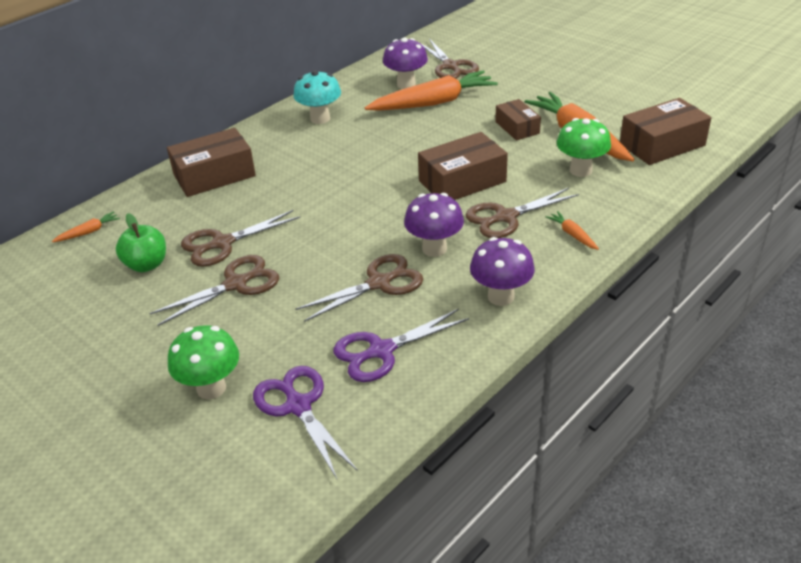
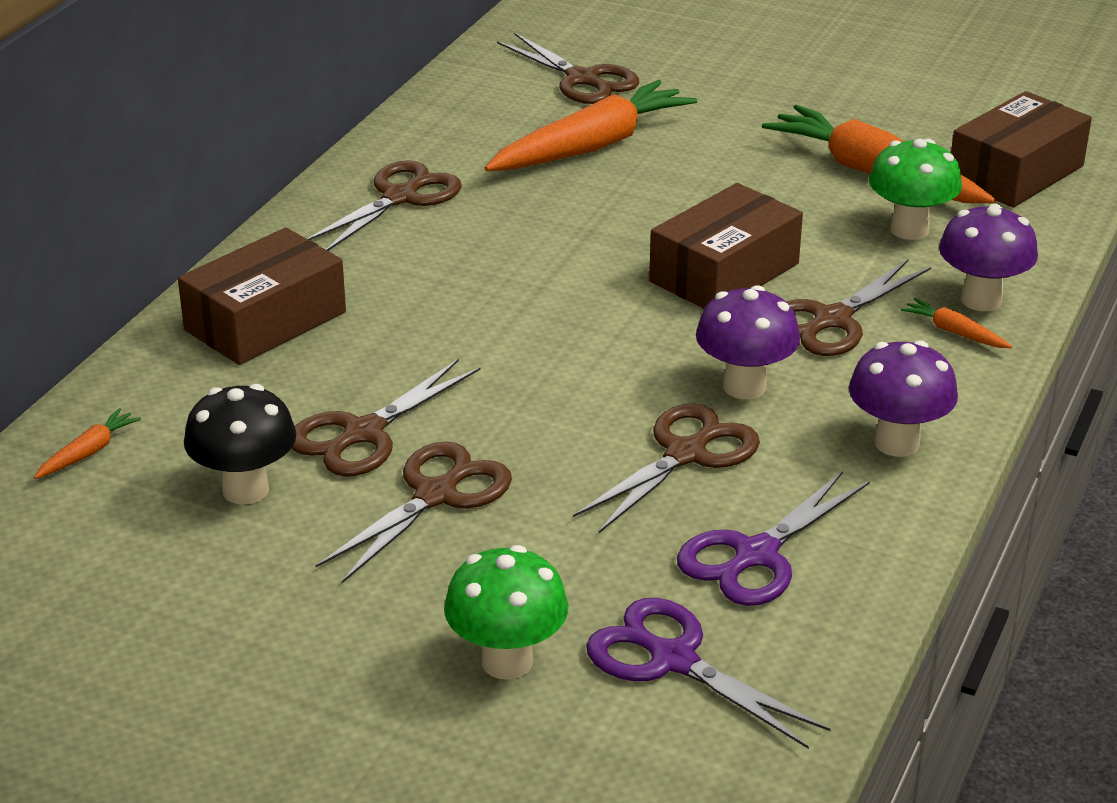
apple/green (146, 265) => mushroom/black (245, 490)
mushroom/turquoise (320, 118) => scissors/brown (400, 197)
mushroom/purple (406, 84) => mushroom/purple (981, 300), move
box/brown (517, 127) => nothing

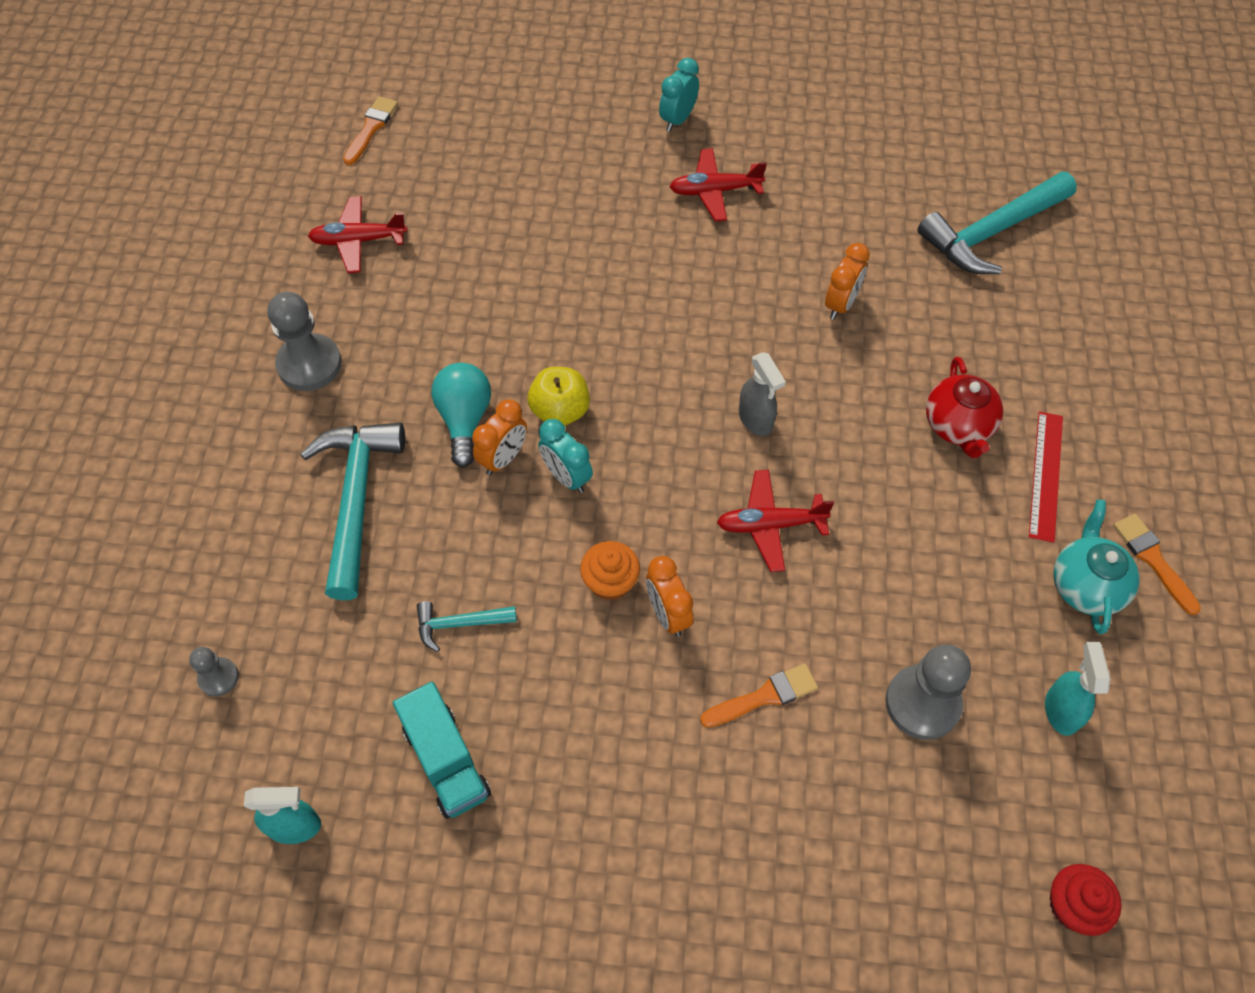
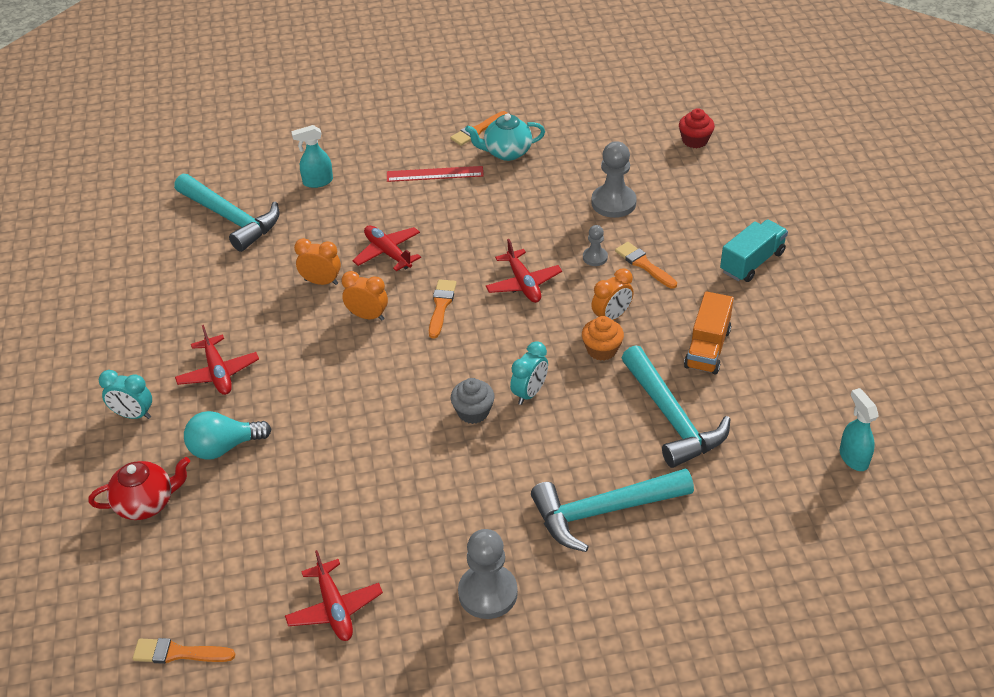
pawn/grey (218, 677) => pawn/grey (595, 257), move
truck/turquoise (446, 761) => truck/turquoise (752, 262), move
hammer/turquoise (459, 624) => hammer/turquoise (672, 418), x2.04
light bulb/turquoise (464, 420) => light bulb/turquoise (224, 447), move
clock/orange (503, 458) => clock/orange (367, 316), move
apple/yellow (560, 411) => cupcake/grey (473, 412)
spray bottle/grey (756, 420) => brush/orange (441, 306)
teapot/red (958, 426) => teapot/red (146, 503), move
spray bottle/turquoise (1061, 710) => spray bottle/turquoise (317, 182), move
nothing => plane/red (388, 253)
nothing => truck/orange (707, 348)

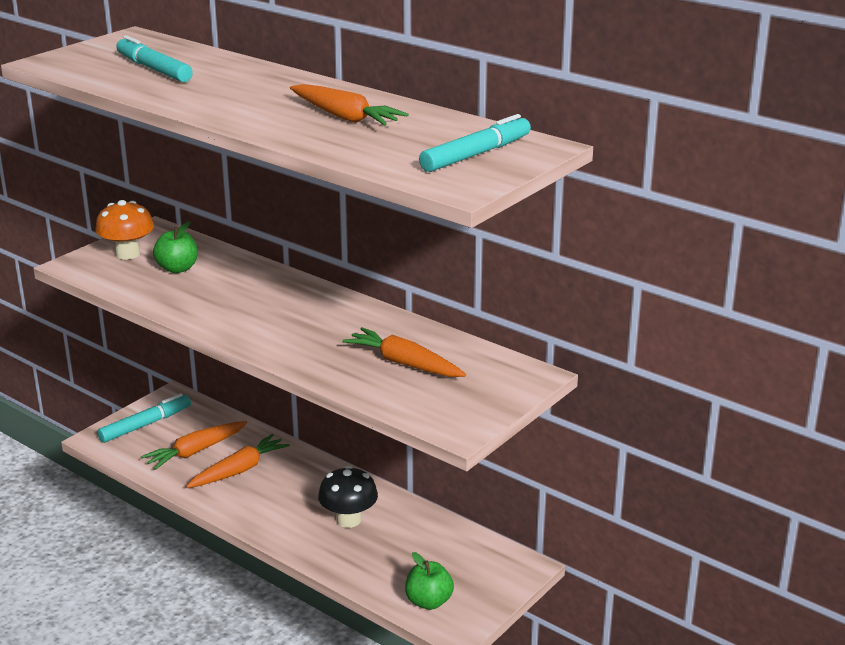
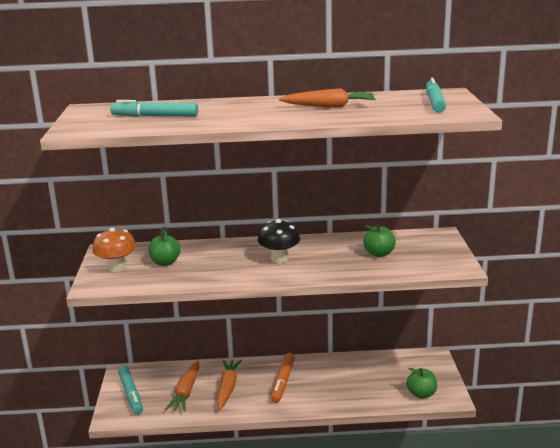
marker/turquoise (145, 425) => marker/turquoise (131, 394), 150 degrees clockwise
mushroom/black (348, 520) => mushroom/black (279, 259), move
carrot/orange (404, 363) => apple/green (379, 254)
nothing => marker/orange (283, 382)

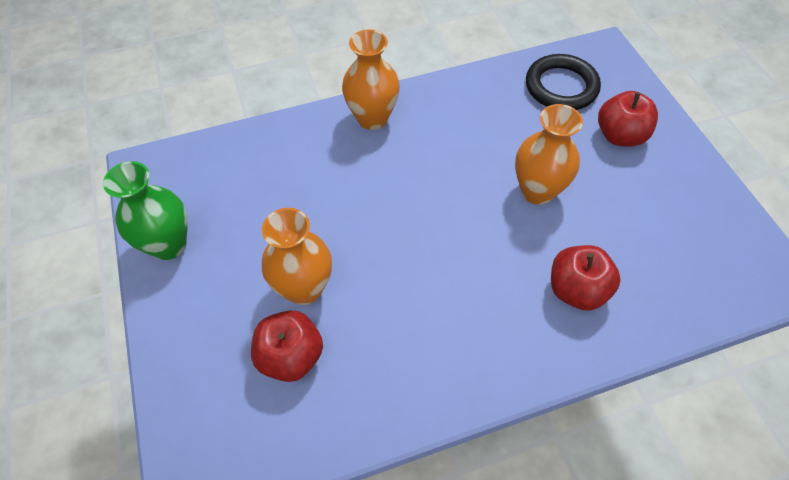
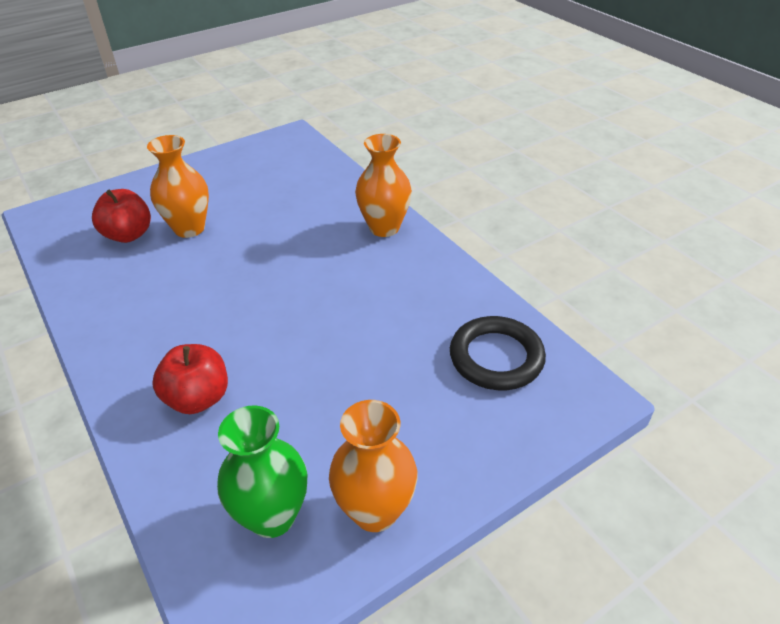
vase/green (169, 245) => vase/green (272, 516), move
vase/orange (537, 191) => vase/orange (375, 511), move
apple/red (619, 136) => nothing

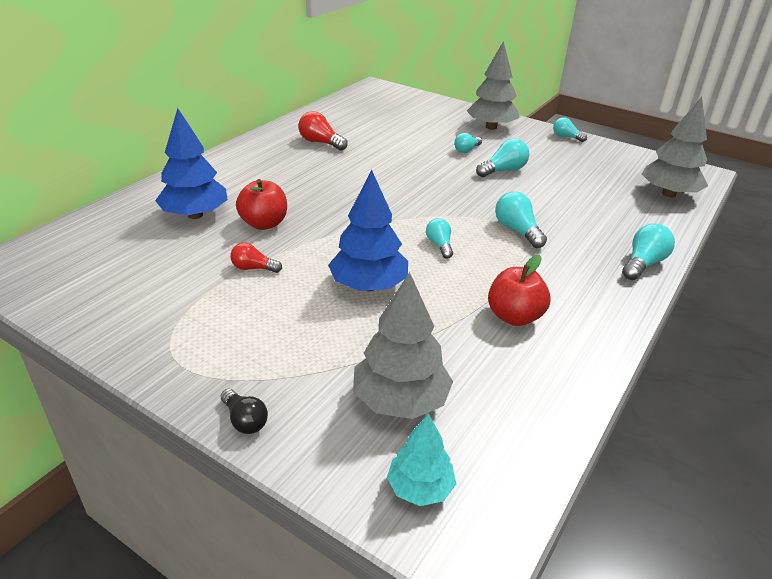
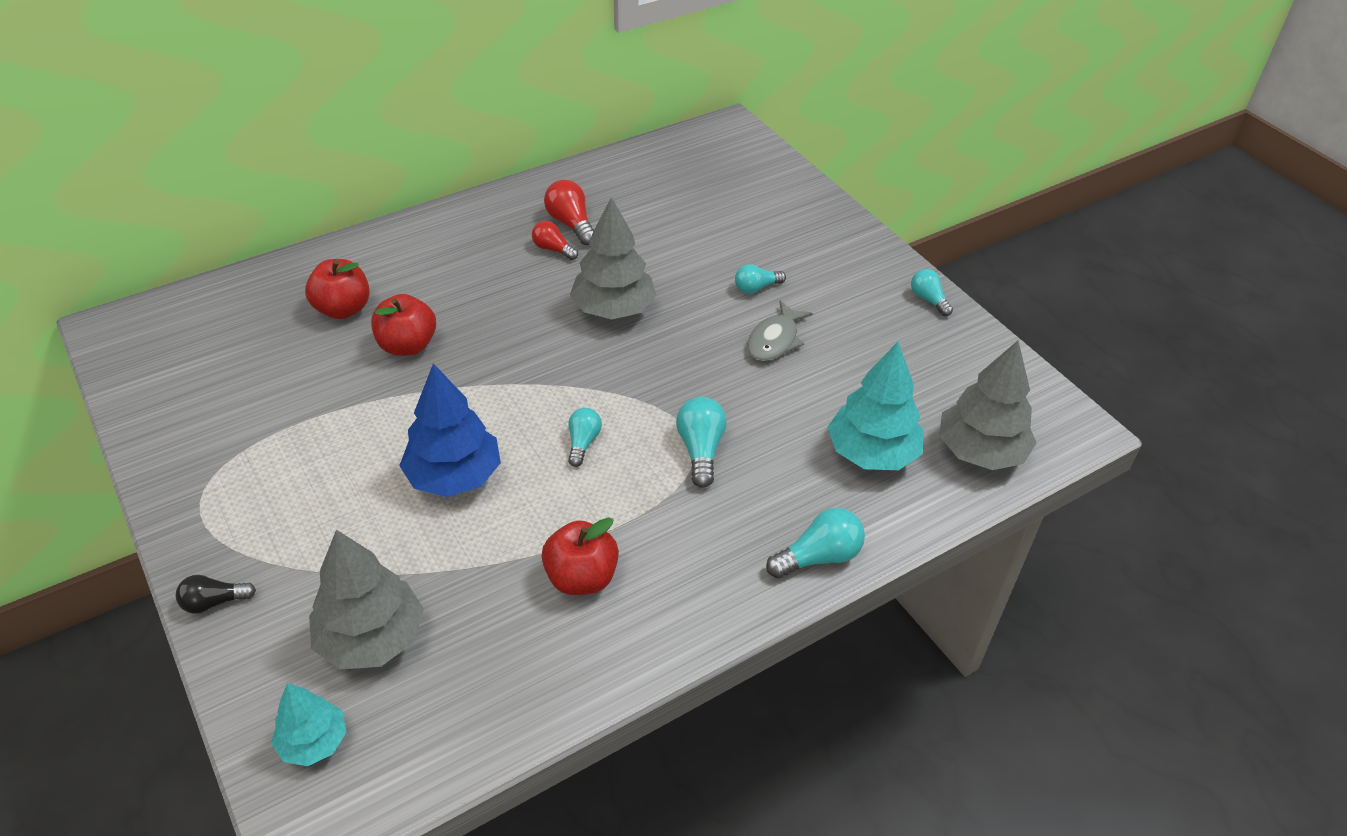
tree/blue (195, 215) => apple/red (343, 309)
light bulb/black (245, 420) => light bulb/black (214, 602), 90 degrees clockwise
light bulb/red (253, 268) => light bulb/red (553, 249), move
tree/grey (491, 127) => tree/grey (613, 309), move
light bulb/turquoise (503, 170) => fish/grey (775, 340)
nothing => tree/turquoise (872, 453)

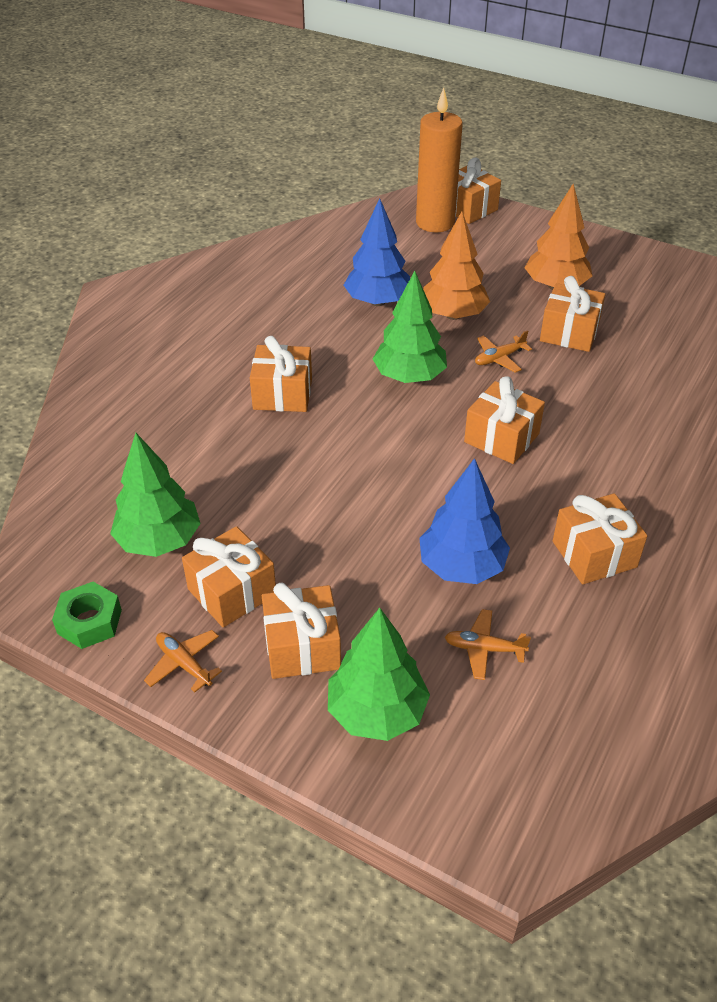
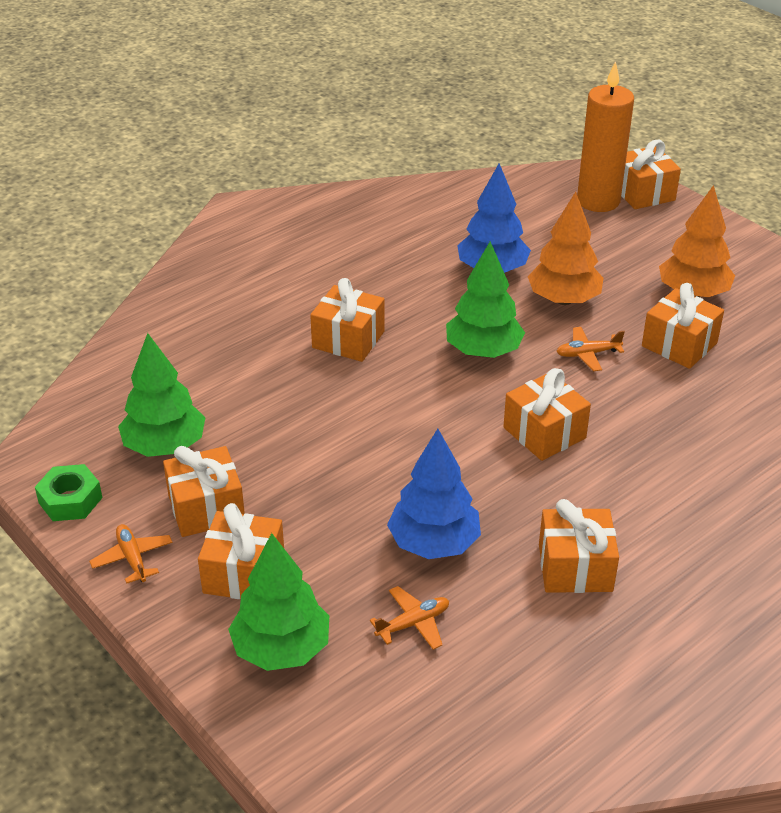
plane/orange (484, 649) => plane/orange (413, 623), 120 degrees clockwise

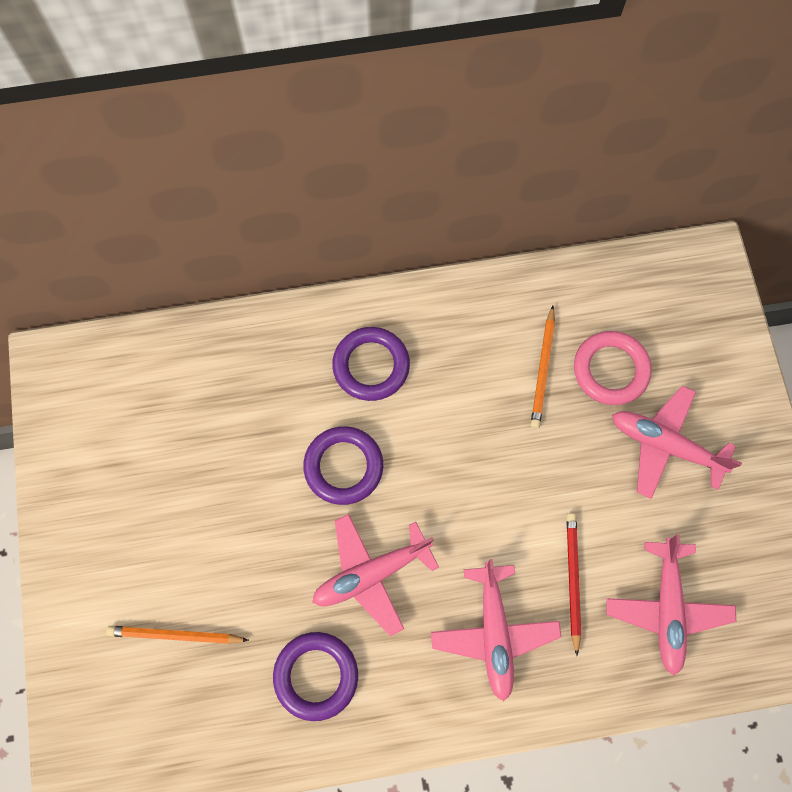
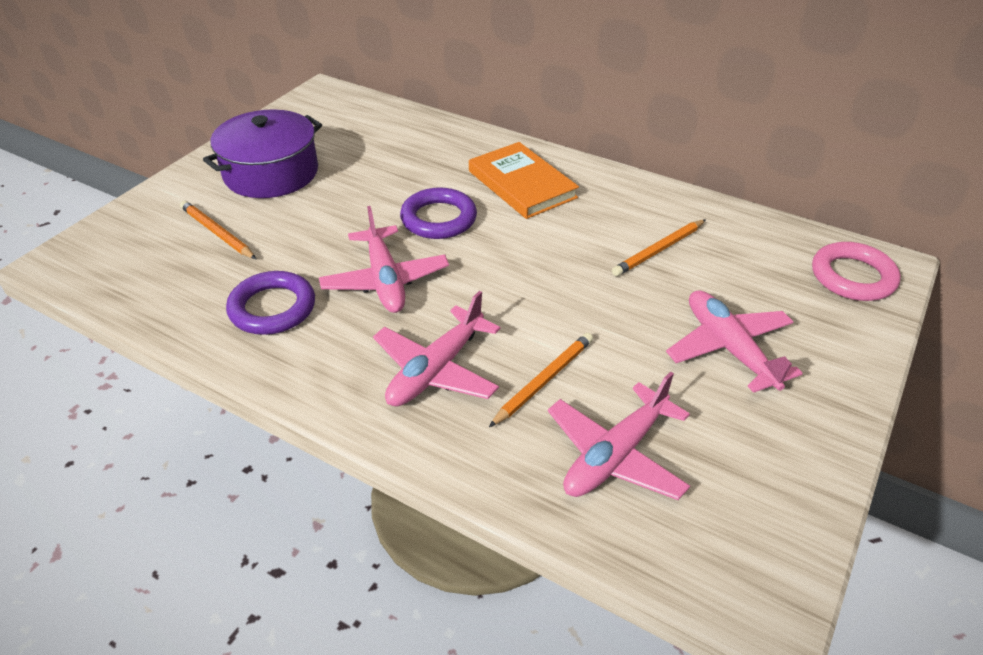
plane/pink (371, 574) => plane/pink (385, 280), 120 degrees counterclockwise
ring/purple (371, 366) => book/orange (522, 184)
pencil/red (572, 580) => pencil/orange (544, 381)
ring/pink (610, 370) => ring/pink (853, 277), move
nothing => pot/purple (271, 173)

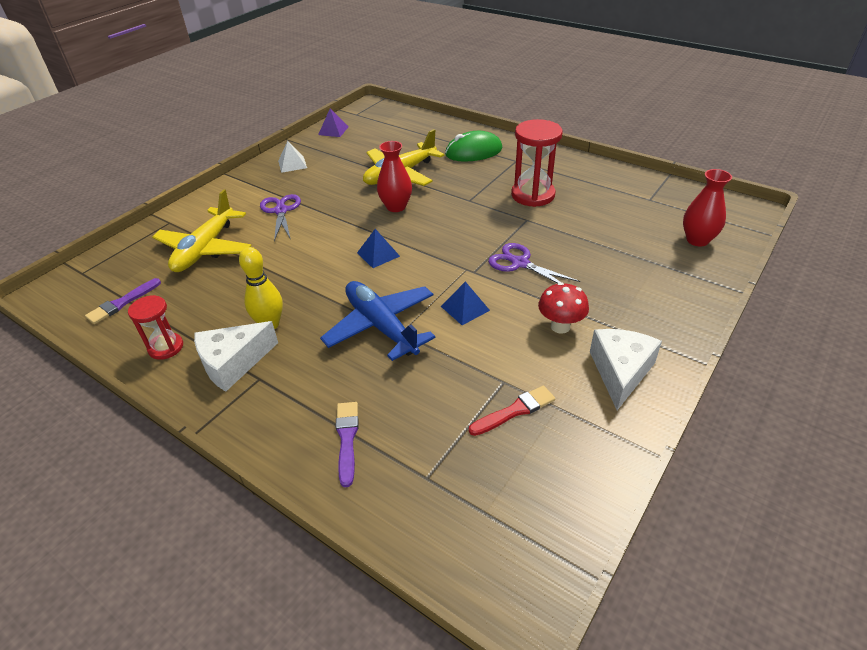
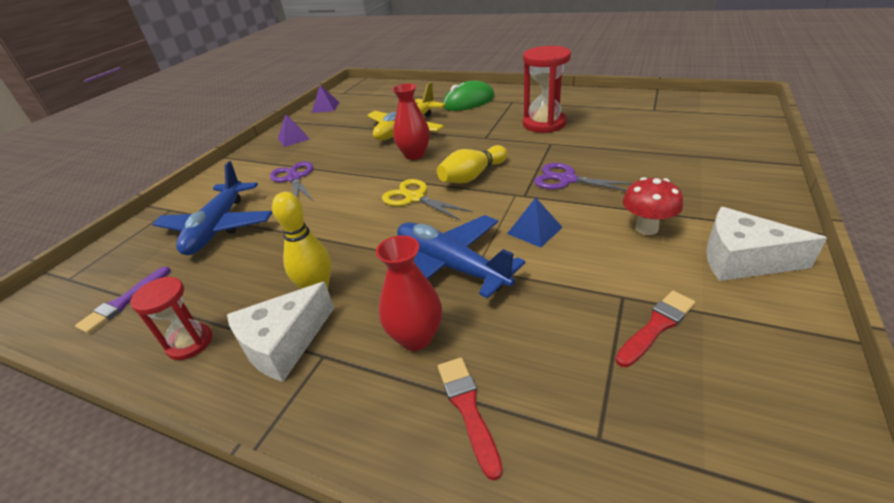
plane/yellow (205, 249) => plane/blue (218, 227)
pyramid/white (292, 164) => pyramid/purple (293, 138)
brush/purple (347, 439) => brush/red (468, 409)
pyramid/blue (378, 254) => scissors/yellow (415, 198)
cheese/white (620, 372) => cheese/white (742, 259), 75 degrees counterclockwise
vase/red (697, 240) => vase/red (416, 337), move
nothing => bowling pin/yellow (472, 176)

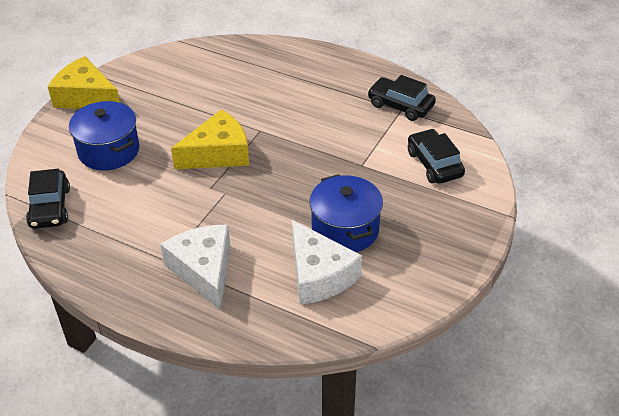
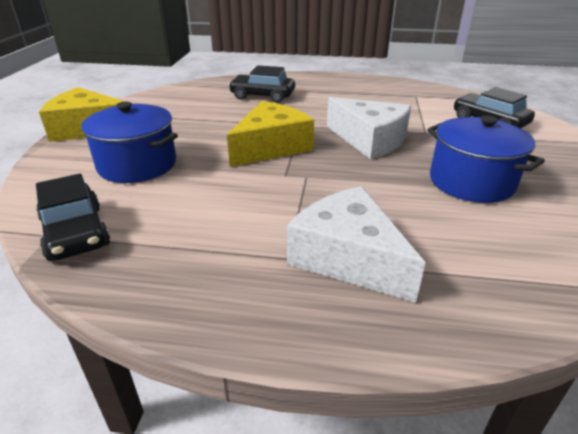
cheese/white (319, 275) => cheese/white (369, 140), move
car/black (400, 105) => car/black (262, 96), move

